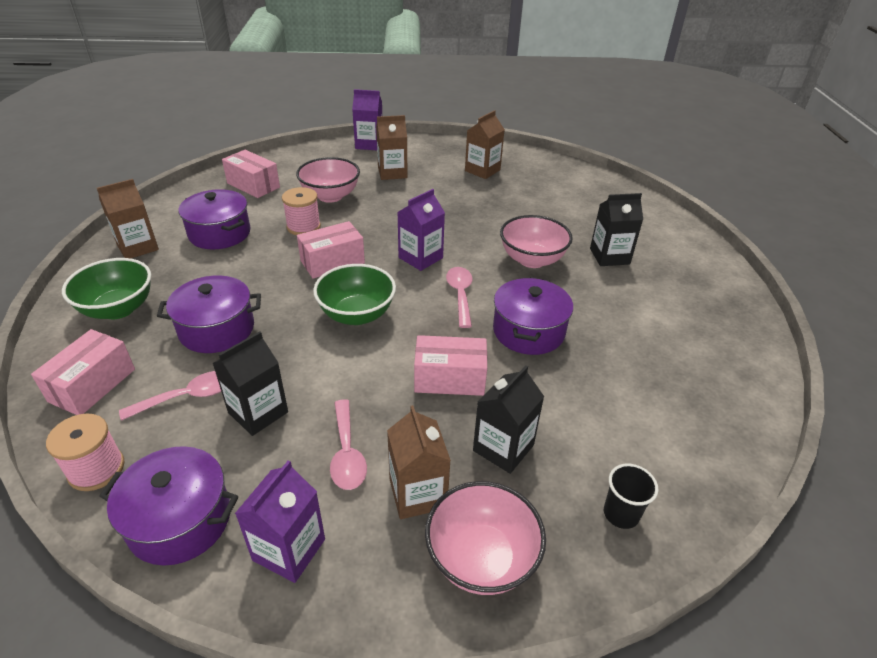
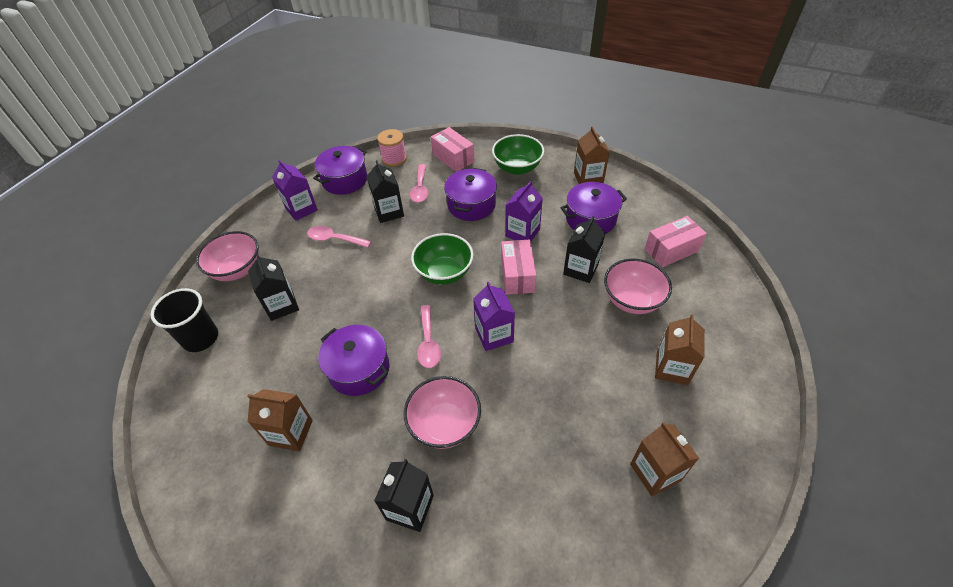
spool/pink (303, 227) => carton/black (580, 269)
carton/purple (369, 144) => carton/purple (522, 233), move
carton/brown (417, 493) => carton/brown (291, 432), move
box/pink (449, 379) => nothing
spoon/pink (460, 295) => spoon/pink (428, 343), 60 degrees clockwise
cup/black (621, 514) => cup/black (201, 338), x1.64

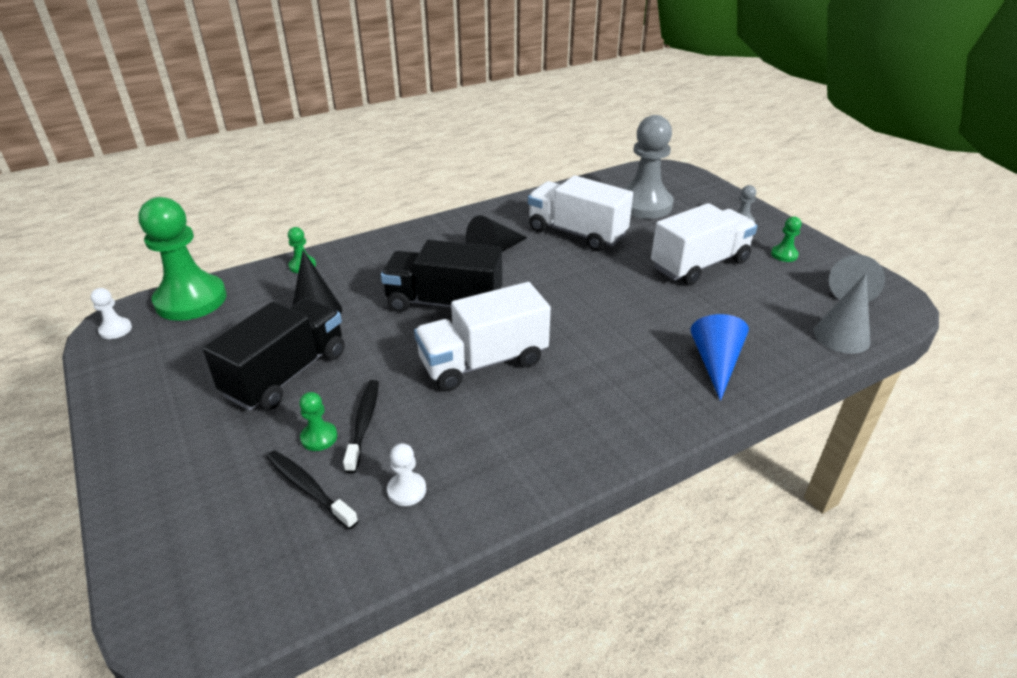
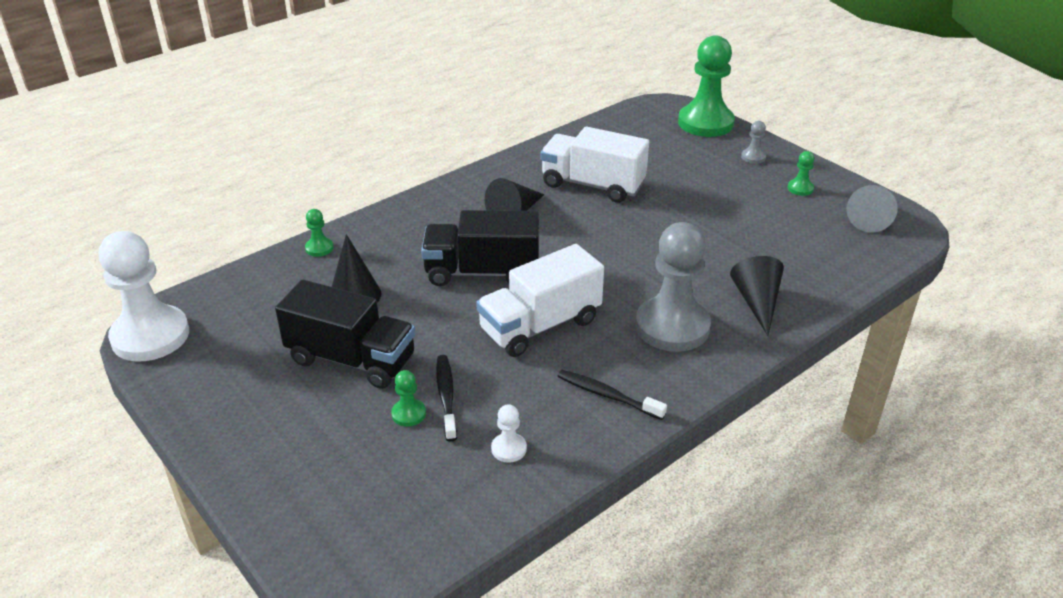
pawn/white (115, 329) => pawn/white (150, 336), x2.40
pawn/green (191, 300) => pawn/green (705, 123), move
truck/black (286, 374) => truck/black (351, 359), 90 degrees clockwise
toothbrush/black (309, 488) => toothbrush/black (607, 395), move
pawn/grey (644, 205) => pawn/grey (672, 327), move
truck/white (699, 264) => nothing
cone/blue (715, 363) => cone/black (757, 302)
cone/grey (841, 336) => nothing

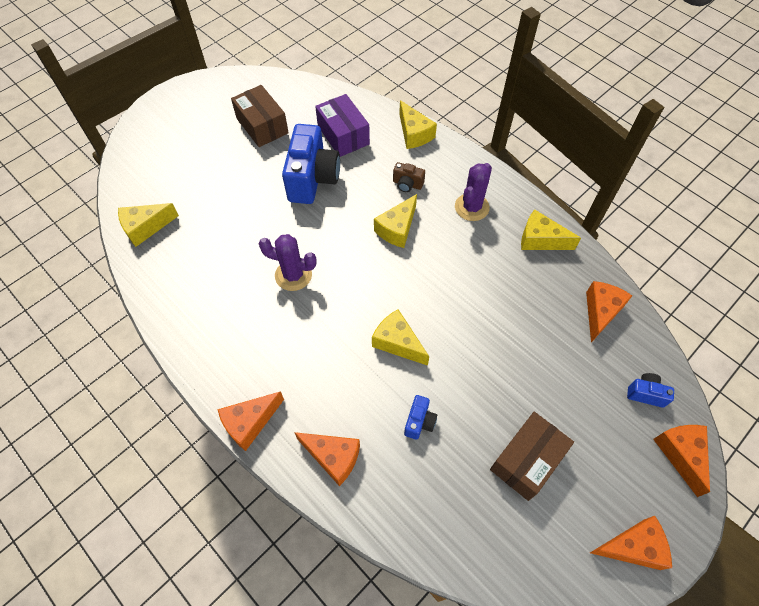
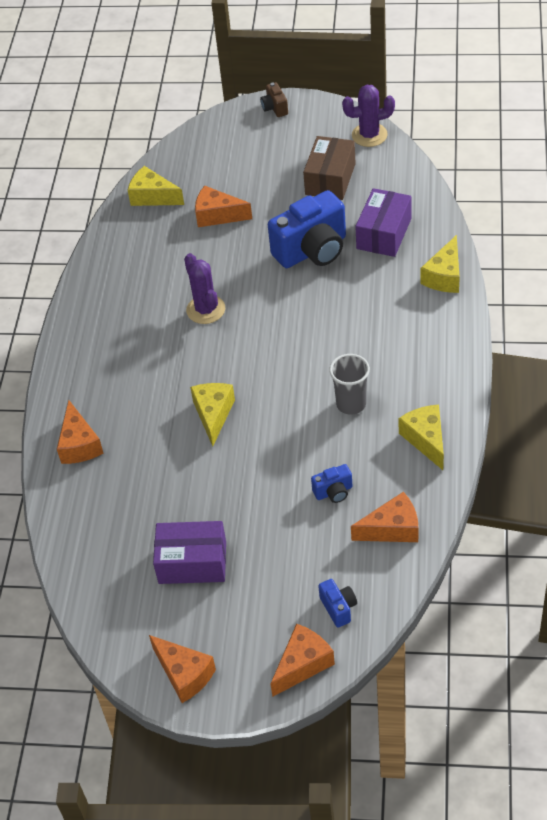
cheese/orange (250, 423) => cheese/orange (217, 215), move
cheese/yellow (397, 229) => nothing
camera/brown (407, 184) => camera/brown (275, 108), move
camera/blue (419, 422) => camera/blue (333, 492), move
cactus/purple (472, 207) => cactus/purple (369, 135), move
box/brown (527, 460) => box/purple (192, 562)
nothing => cup/grey (351, 404)

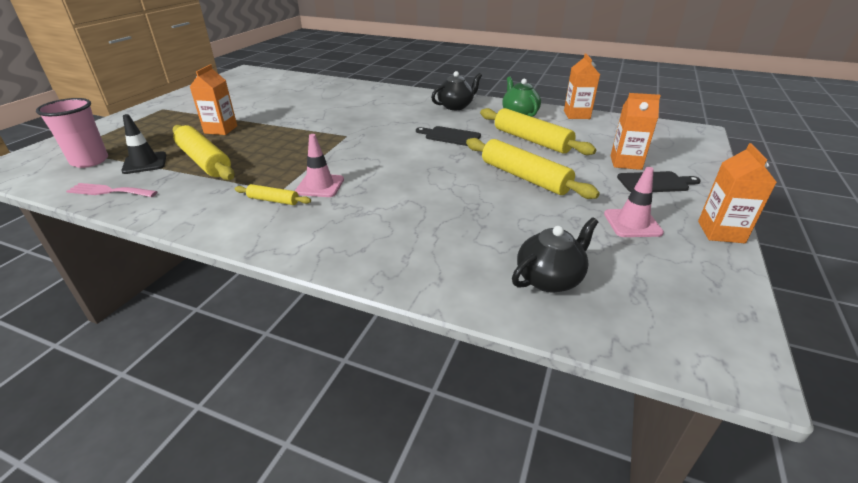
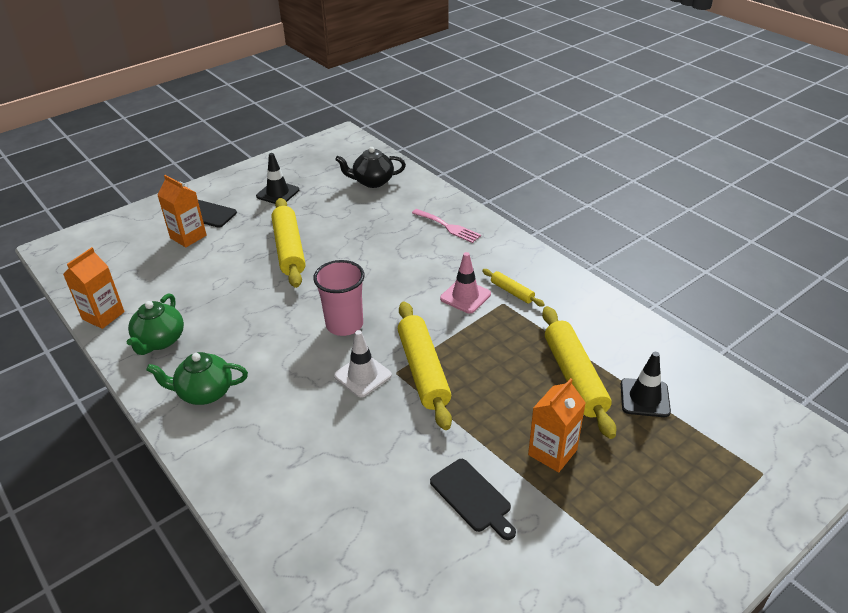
cup/pink (90, 161) => cup/pink (344, 325), move
fork/pink (109, 191) => fork/pink (448, 227), move
cutting board/black (450, 136) => cutting board/black (472, 497), move
teapot/black (456, 106) => teapot/green (204, 392)
rolling pin/yellow (531, 140) => rolling pin/yellow (423, 370), move
traffic cone/pink (632, 223) => traffic cone/black (278, 193)
carton/orange (721, 232) => nothing
nothing => traffic cone/white (362, 375)

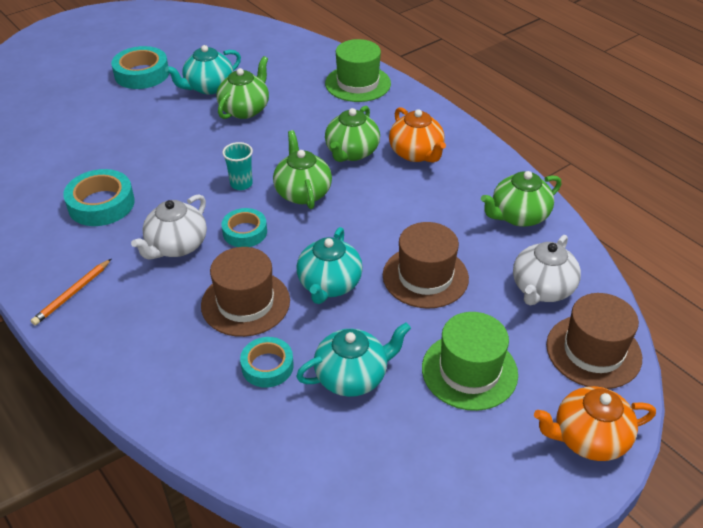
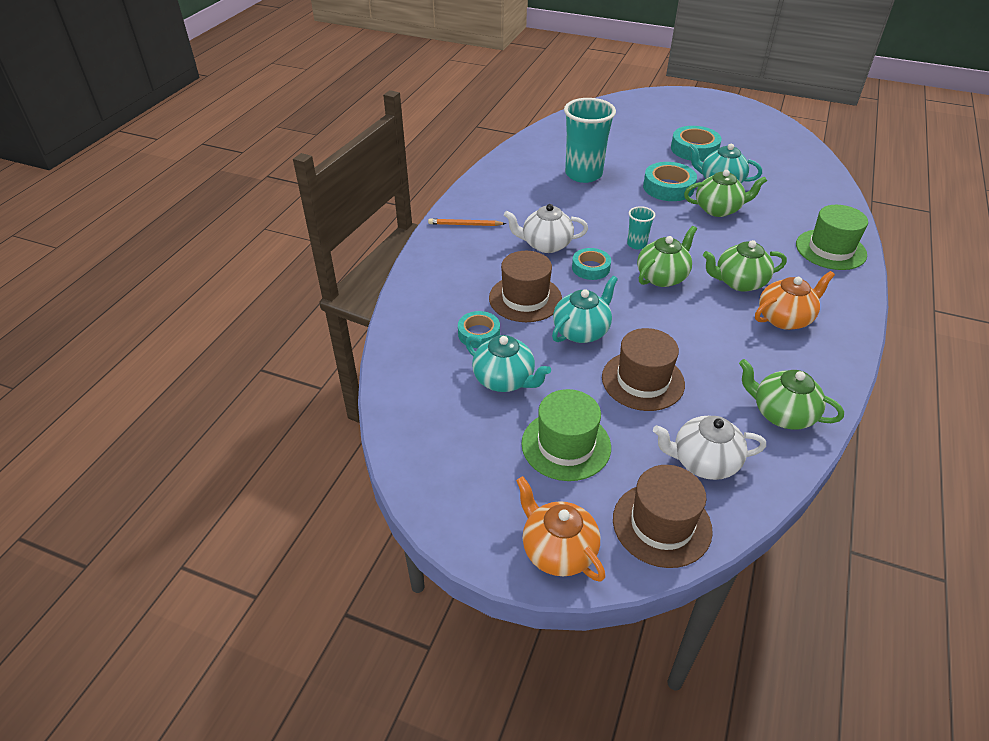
tape/turquoise (101, 204) => tape/turquoise (668, 187), move
teapot/turquoise (329, 284) => teapot/turquoise (581, 331), 150 degrees clockwise
teapot/orange (416, 153) => teapot/orange (785, 318), 150 degrees counterclockwise
nothing => cup/turquoise (583, 174)

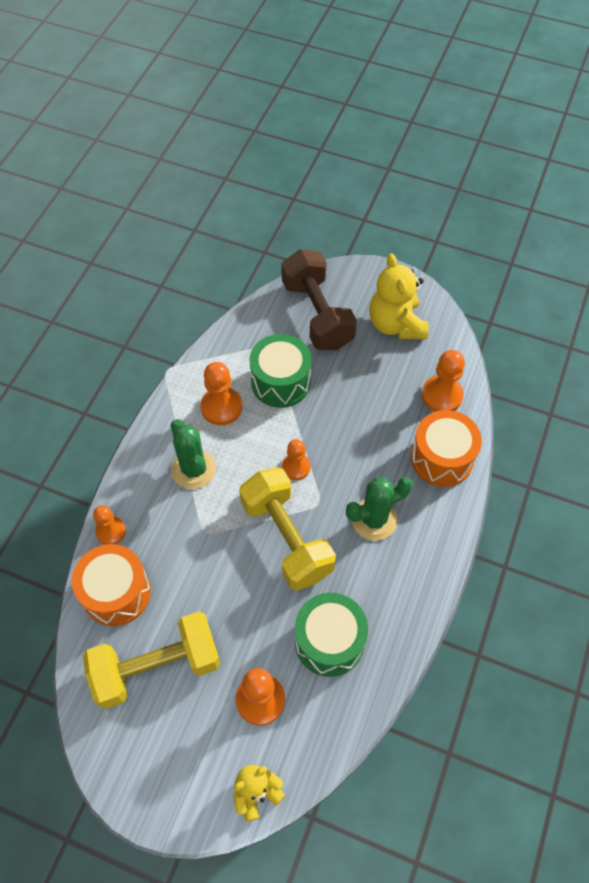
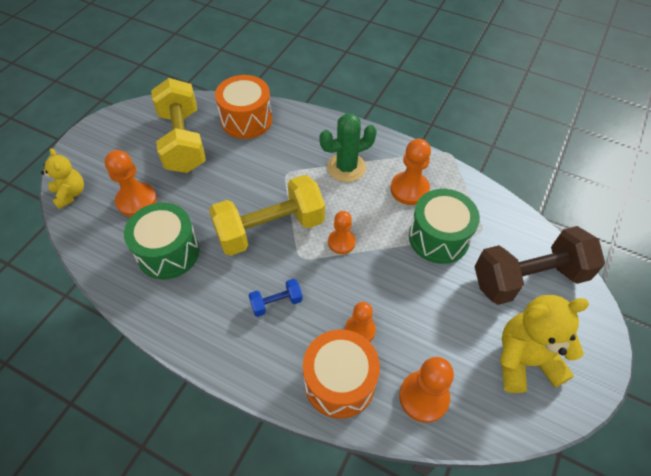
pawn/orange (111, 531) => pawn/orange (360, 330), move
cactus/green (374, 519) => dumbbell/blue (276, 303)

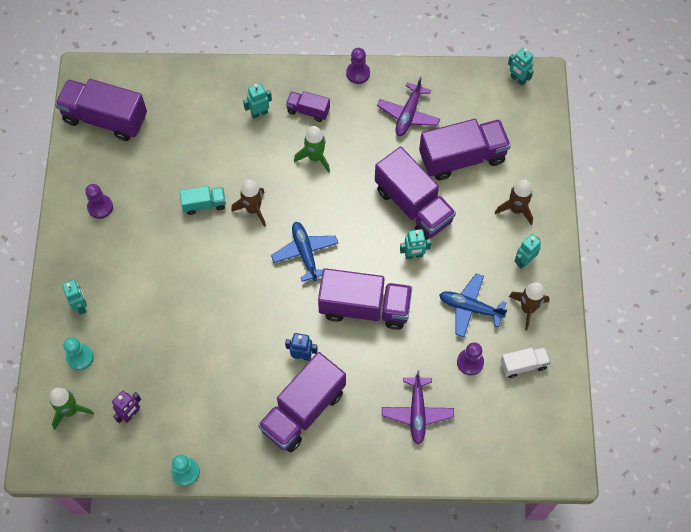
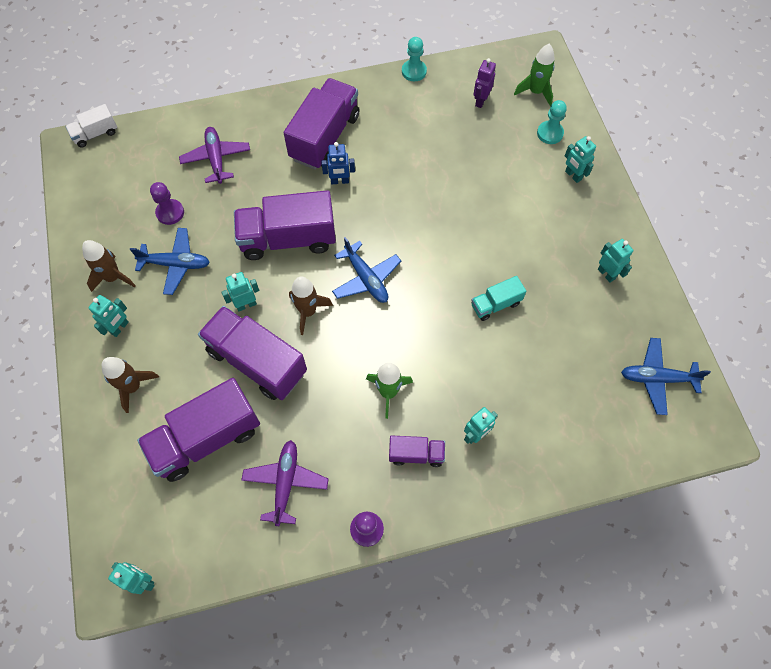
truck/purple (105, 119) => plane/blue (657, 378)
pawn/purple (100, 207) => robot/turquoise (606, 274)
rocket/brown (253, 209) => rocket/brown (308, 312), move
truck/white (523, 365) => truck/white (96, 134), move

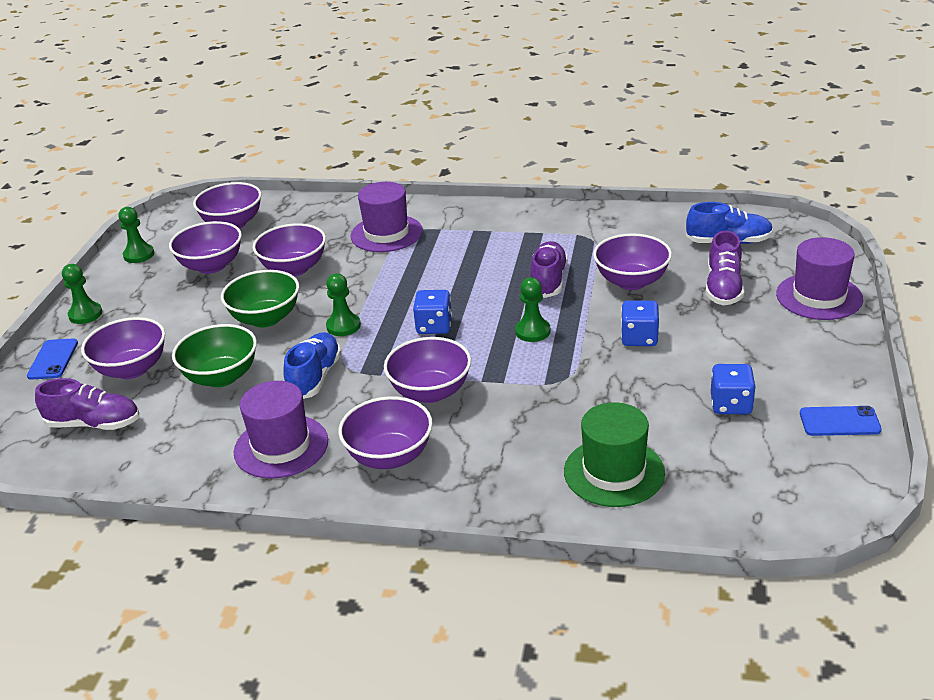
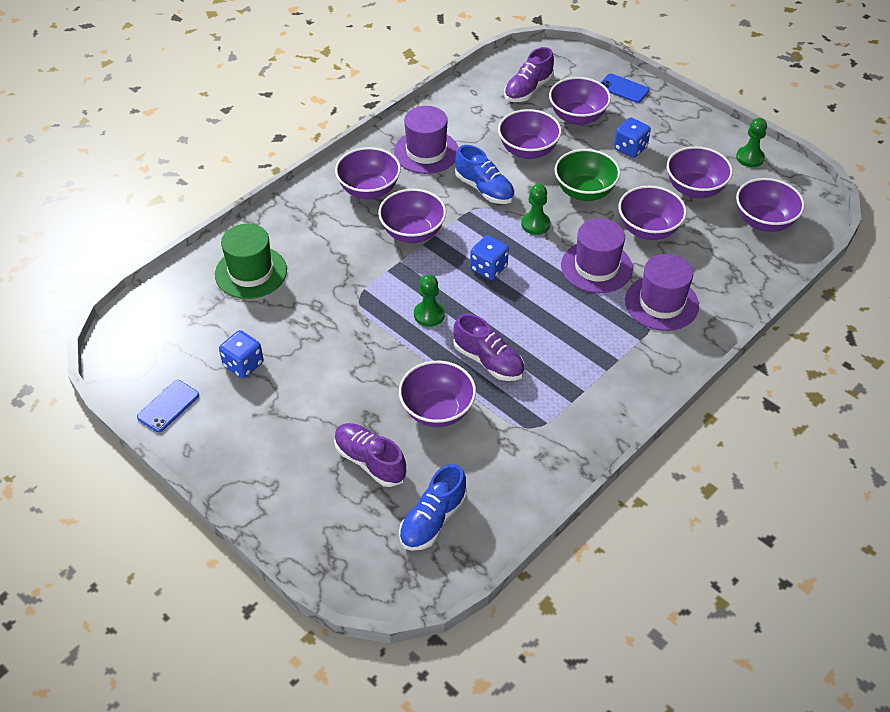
pawn/green (85, 314) => nothing
bowl/green (221, 377) => bowl/purple (528, 150)
dice/blue (639, 338) => dice/blue (630, 148), move
hat/purple (819, 296) => hat/purple (596, 267), move

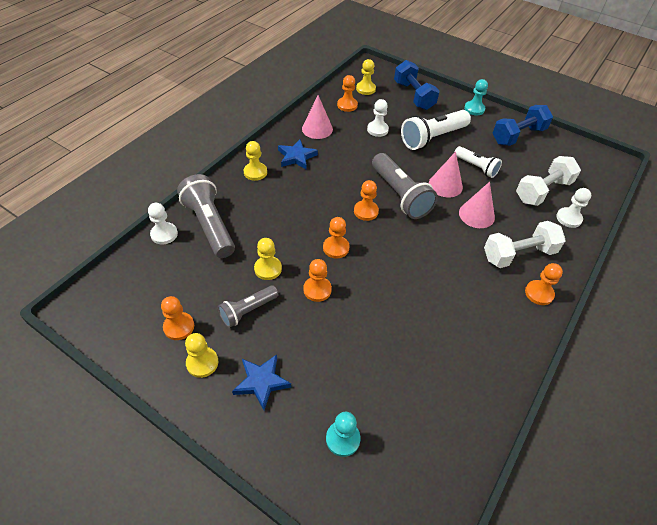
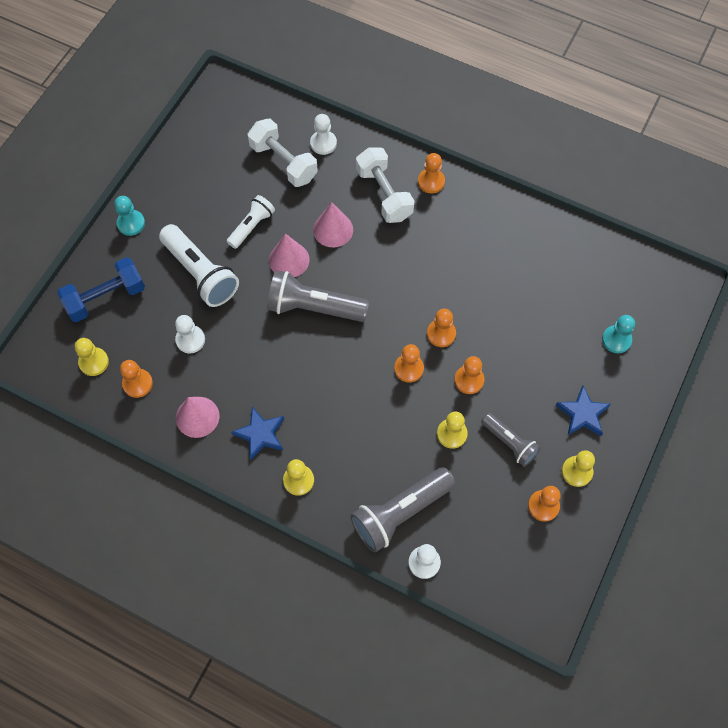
pawn/orange (366, 211) => pawn/orange (441, 334), move
flashlight/grey (400, 195) => flashlight/grey (314, 307), 135 degrees counterclockwise
dumbbell/blue (518, 136) => nothing

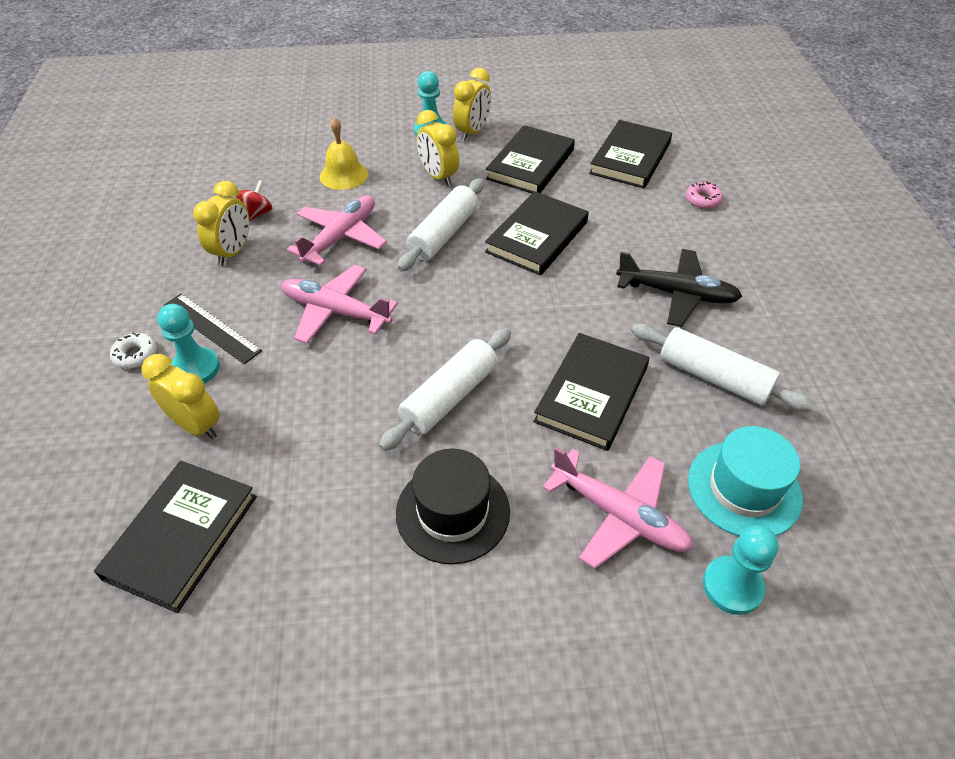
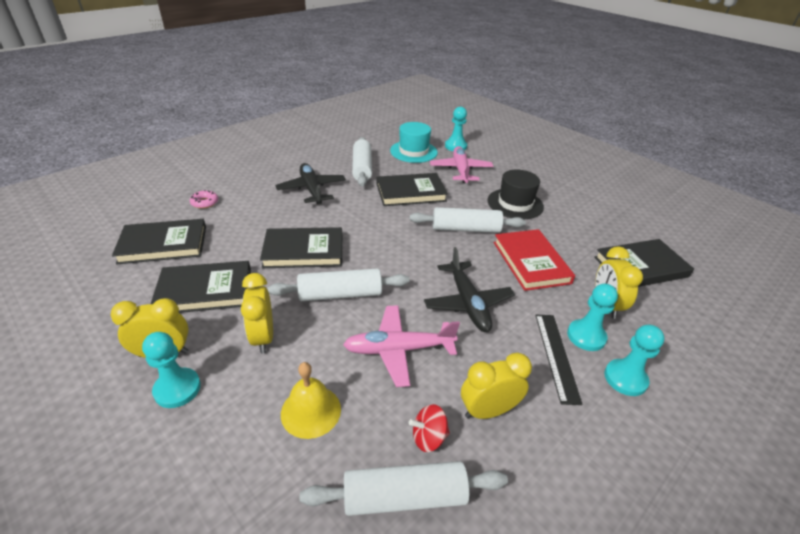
donut/white (135, 355) => pawn/turquoise (625, 378)
plane/pink (336, 311) => plane/black (467, 303)
clock/yellow (438, 176) => clock/yellow (263, 337), 150 degrees clockwise
nothing => rolling pin/white (404, 497)
nothing => book/red (531, 262)

